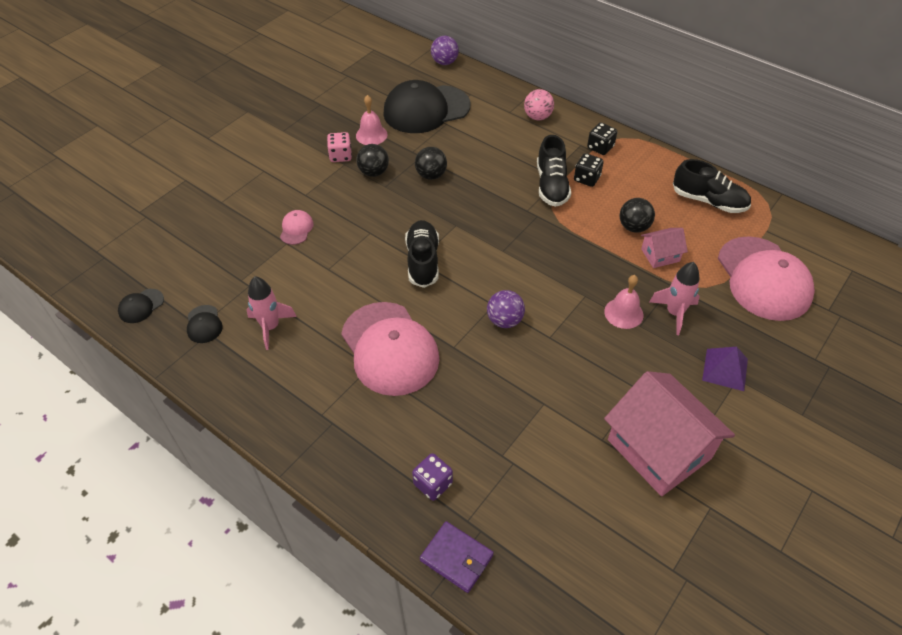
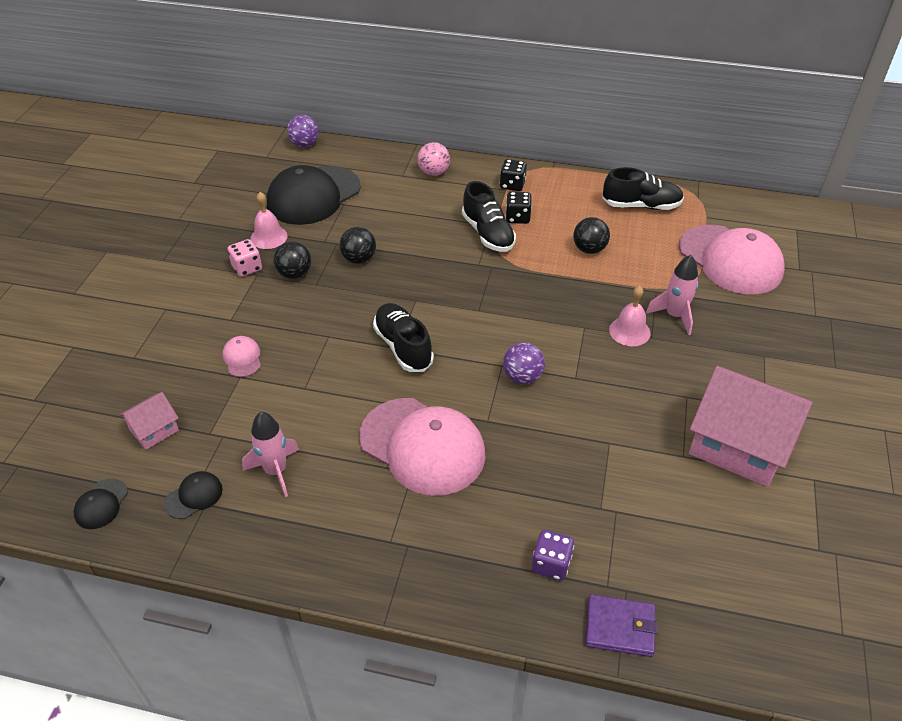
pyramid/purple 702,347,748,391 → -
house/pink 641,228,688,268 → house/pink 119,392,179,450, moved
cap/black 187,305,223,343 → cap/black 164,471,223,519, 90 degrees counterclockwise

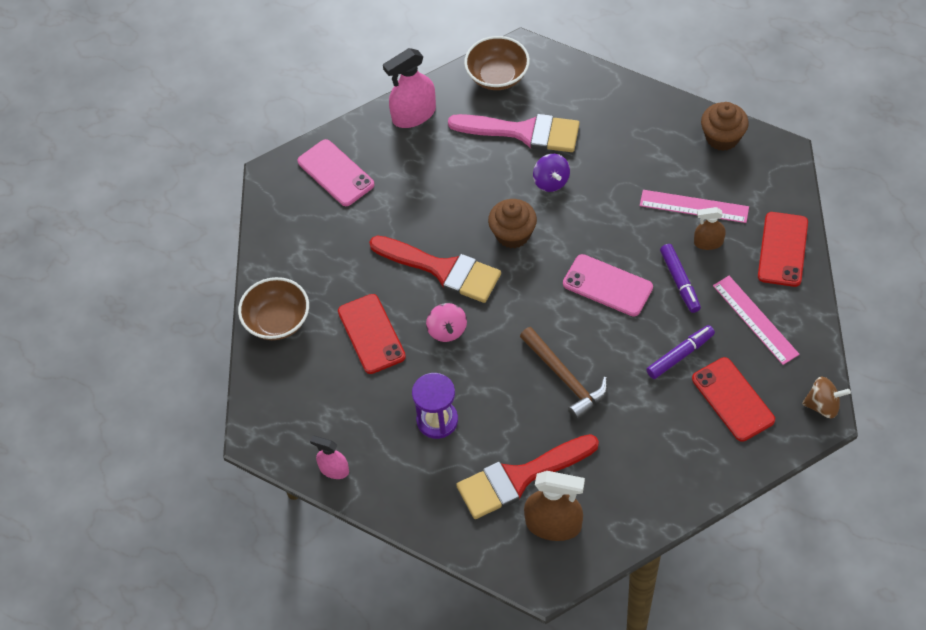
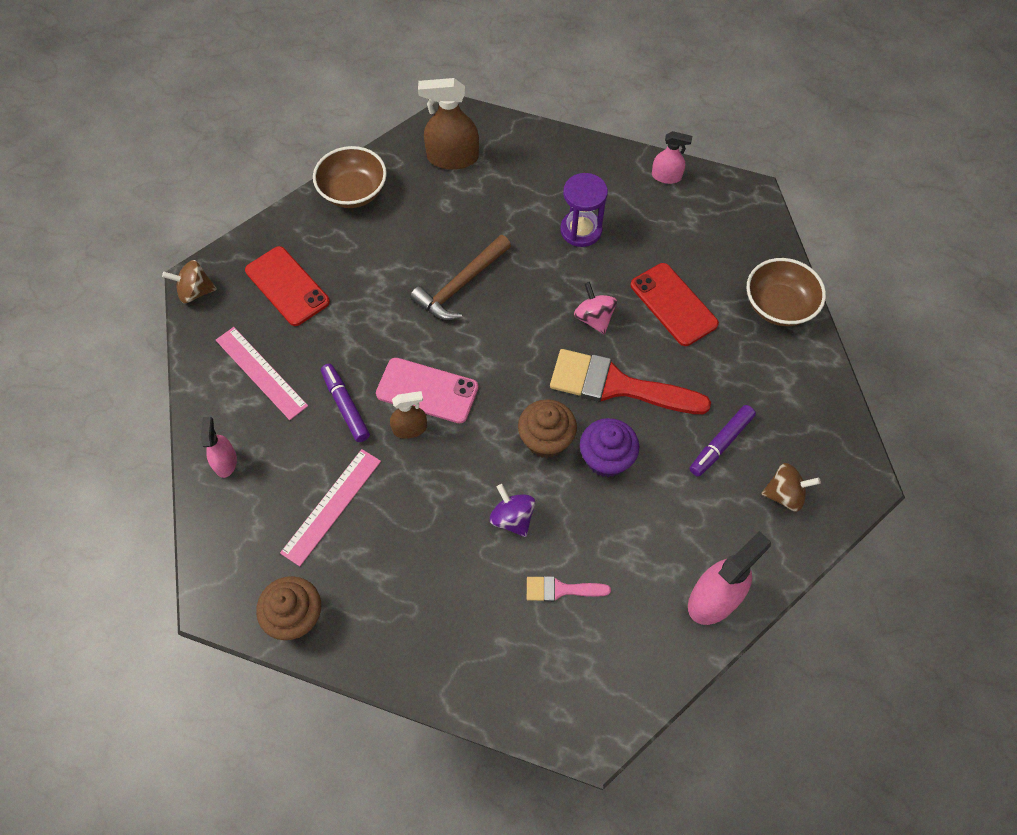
brush/red 456,434,599,519 → -
- → cupcake/purple 580,418,639,477
bowl/brown 464,36,530,90 → bowl/brown 313,146,387,208, moved
marker/purple 646,325,715,379 → marker/purple 690,405,756,477, moved
spray bottle/brown 694,207,726,250 → spray bottle/brown 390,391,427,439, moved
phone/pink 298,139,374,206 → spinning top/brown 761,463,821,512
phone/red 758,212,808,287 → spray bottle/pink 201,416,237,478
hammer/brown 520,327,608,420 → hammer/brown 410,235,511,320, 90 degrees counterclockwise
ruler/pink 640,190,749,223 → ruler/pink 280,449,381,566, 60 degrees counterclockwise
brush/pink 448,114,580,152 → brush/pink 527,576,611,602, x0.48

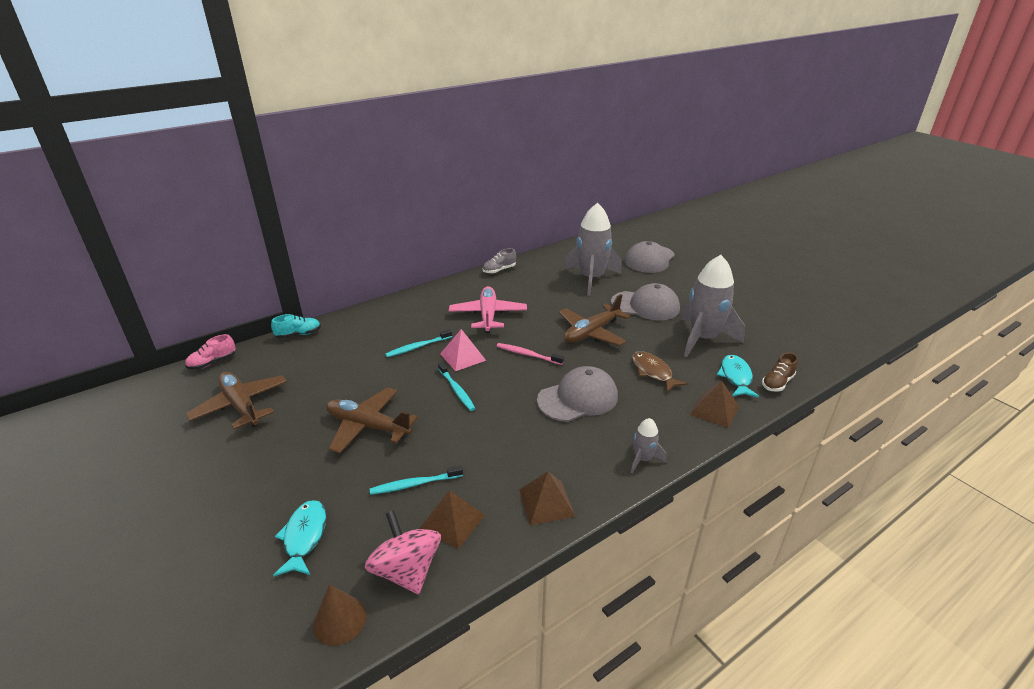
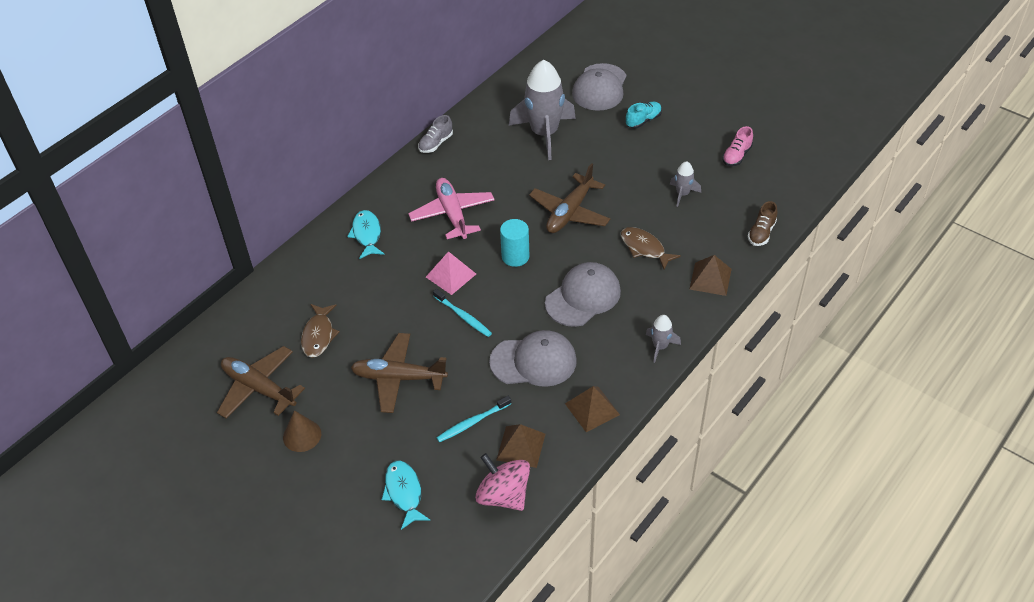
toothbrush/turquoise 385,329,452,357 → -
- → fish/brown 301,304,340,358
shoe/pink 185,334,236,370 → shoe/pink 722,126,753,166, moved
shoe/turquoise 271,314,321,338 → shoe/turquoise 626,102,662,129, moved
cone/brown 313,584,367,646 → cone/brown 283,410,321,452, moved
cap/grey 611,283,680,321 → cap/grey 489,330,577,387, moved
fish/turquoise 717,355,759,398 → fish/turquoise 347,210,384,259, moved
toothbrush/pink 497,343,564,365 → cylinder/turquoise 500,219,529,267
rocket/grey 680,255,745,357 → rocket/grey 670,161,701,207, x0.46

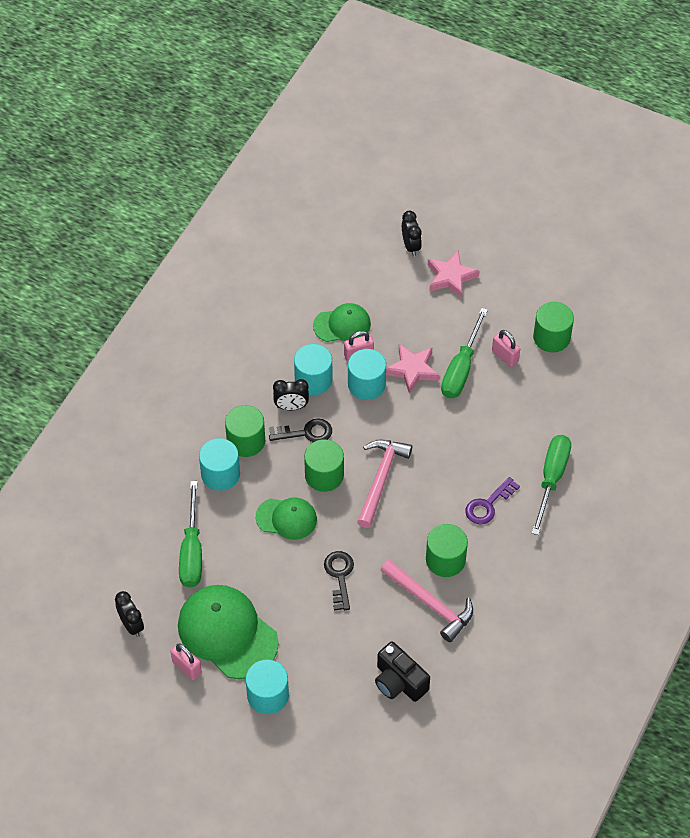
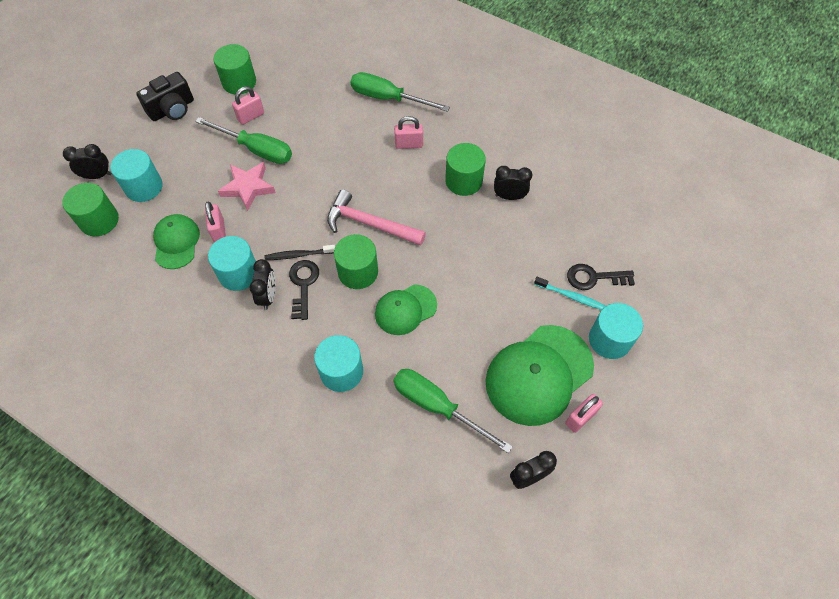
star/pink 428,251,480,298 → -
- → toothbrush/black 265,245,335,260
- → toothbrush/turquoise 534,277,606,310
cylinder/green 225,405,265,457 → cylinder/green 62,183,119,236, moved
key/black 324,551,354,610 → key/black 567,264,635,290, moved
cylinder/turquoise 348,349,386,400 → cylinder/turquoise 110,149,163,202, moved
camera/black 375,641,430,702 → camera/black 136,72,194,121, moved
hammer/pink 381,559,473,642 → clock/black 494,166,532,200
key/purple 465,477,520,524 → padlock/pink 394,116,423,149
screwdriver/green 179,481,202,588 → screwdriver/green 393,369,513,453, 150 degrees counterclockwise
cap/green 256,498,317,540 → cap/green 375,284,437,335, 135 degrees counterclockwise

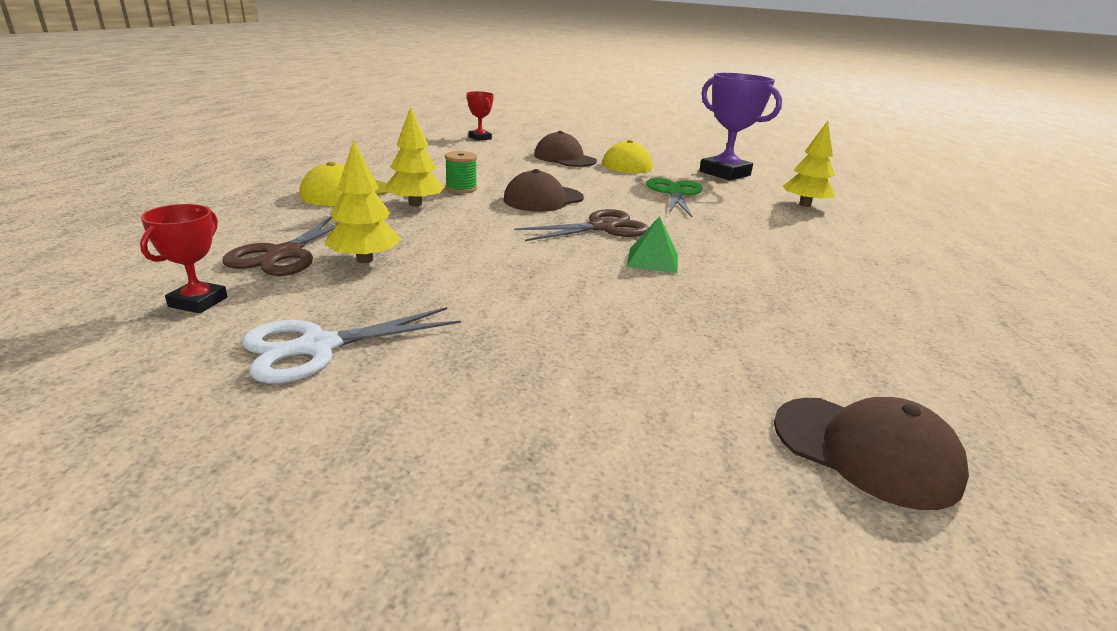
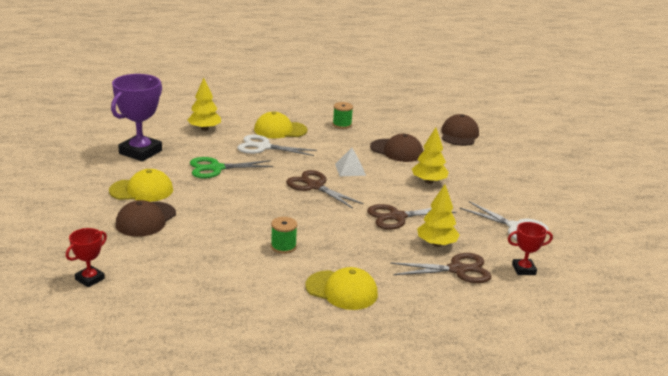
- → scissors/white 237,135,317,156
- → cap/yellow 254,112,308,138
- → spool/green 333,102,353,129
- → scissors/brown 367,204,456,230
tree/yellow 386,107,445,207 → tree/yellow 412,127,449,184, moved
cap/brown 503,169,584,212 → cap/brown 370,134,423,162, moved
pyramid/green 626,216,678,274 → pyramid/white 335,148,366,176

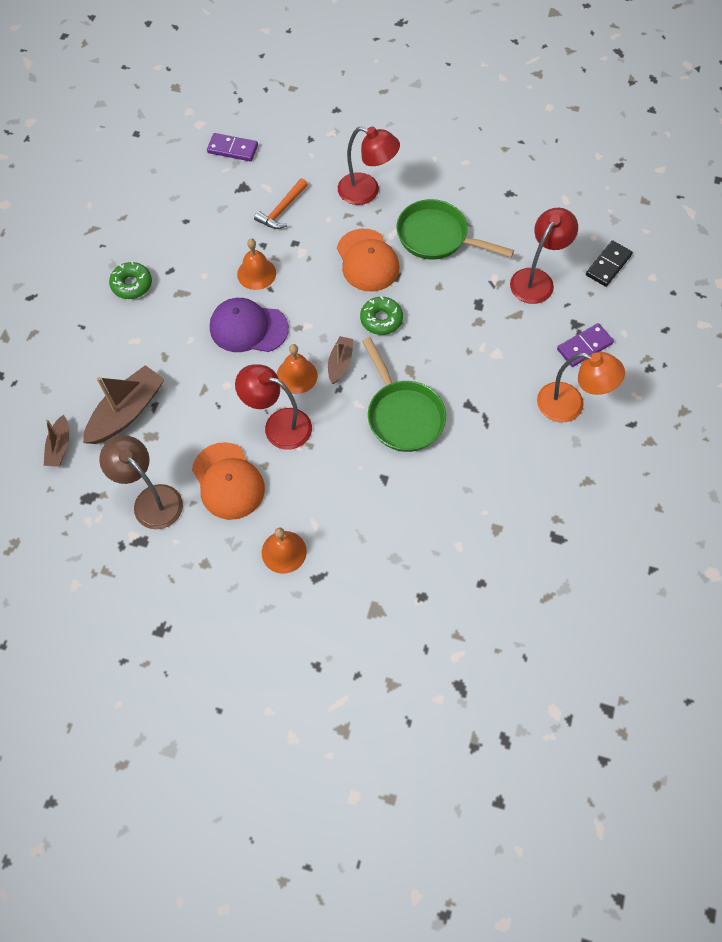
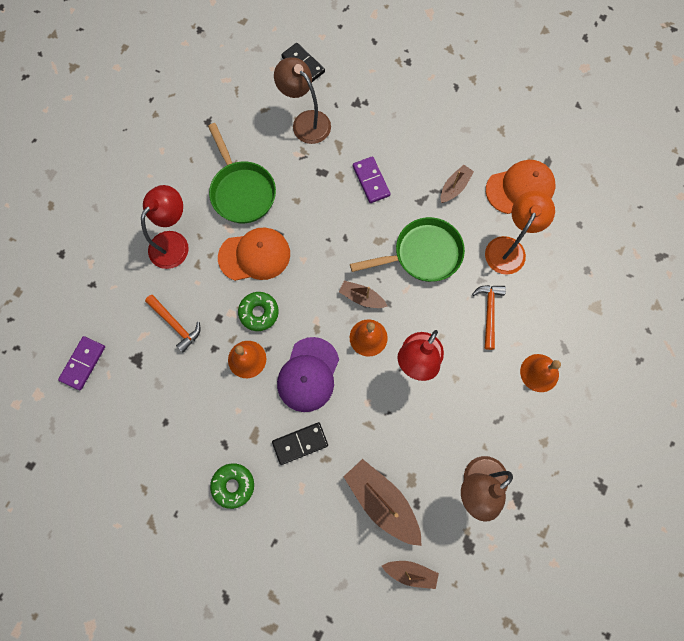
- → domino/black 272,422,328,465
- → boat/brown 441,165,474,203
- → hammer/orange 472,285,506,350
cap/orange 192,442,265,520 → cap/orange 486,160,555,214, moved
donut/green 360,296,403,335 → donut/green 238,292,279,331, moved
lamp/orange 537,352,625,422 → lamp/orange 485,191,555,275, moved
domino/purple 557,323,614,367 → domino/purple 353,156,391,203, moved
lamp/red 510,208,578,304 → lamp/brown 274,57,331,144
pan/green 397,199,514,260 → pan/green 208,123,276,223, 60 degrees counterclockwise

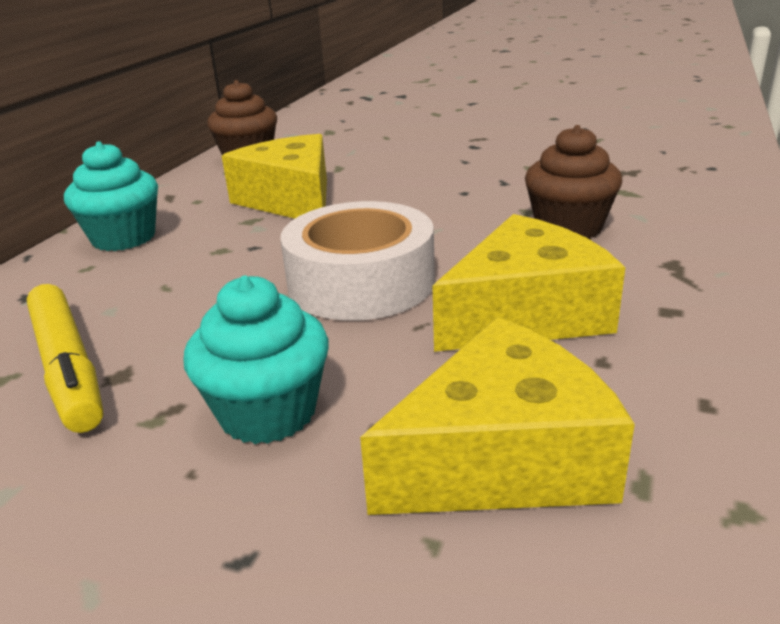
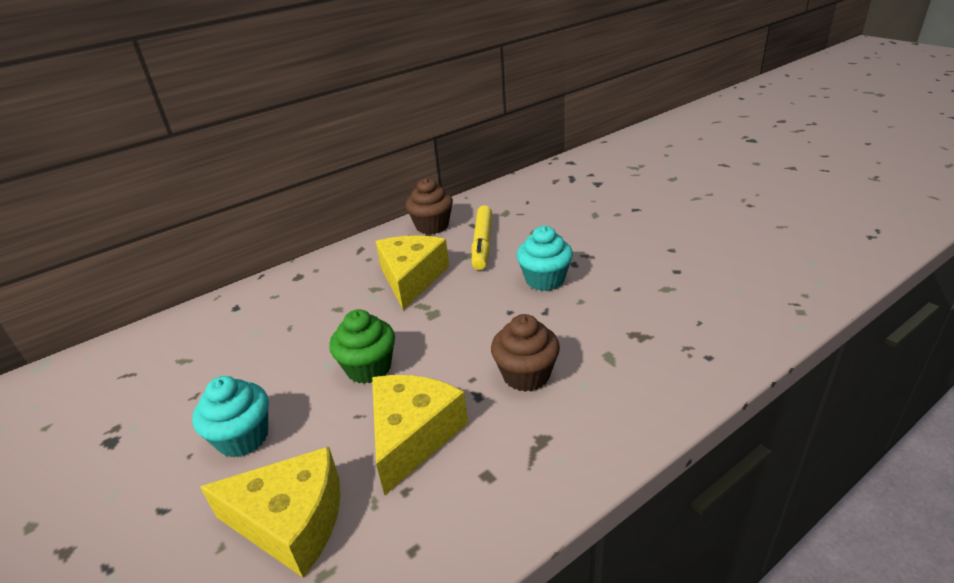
marker/yellow 27,284,103,433 → marker/yellow 472,205,492,270, moved
cupcake/turquoise 64,141,158,251 → cupcake/turquoise 517,226,573,291, moved
tape/white 280,201,435,321 → cupcake/green 329,309,395,384
cheese/yellow 433,214,626,352 → cheese/yellow 372,375,468,495, 75 degrees counterclockwise

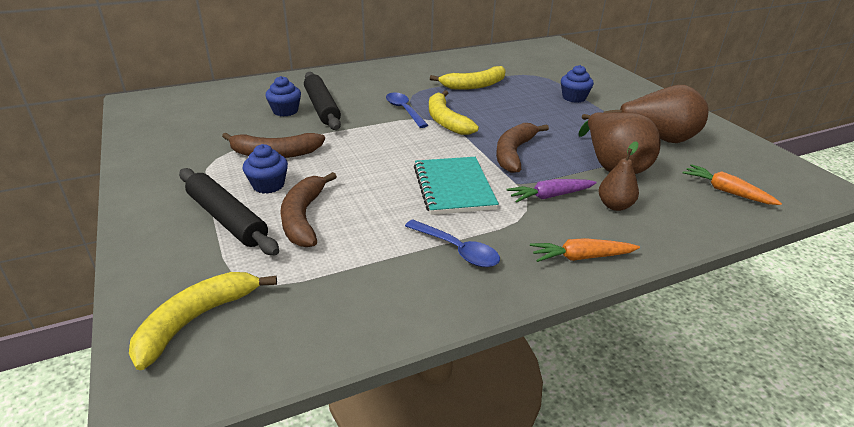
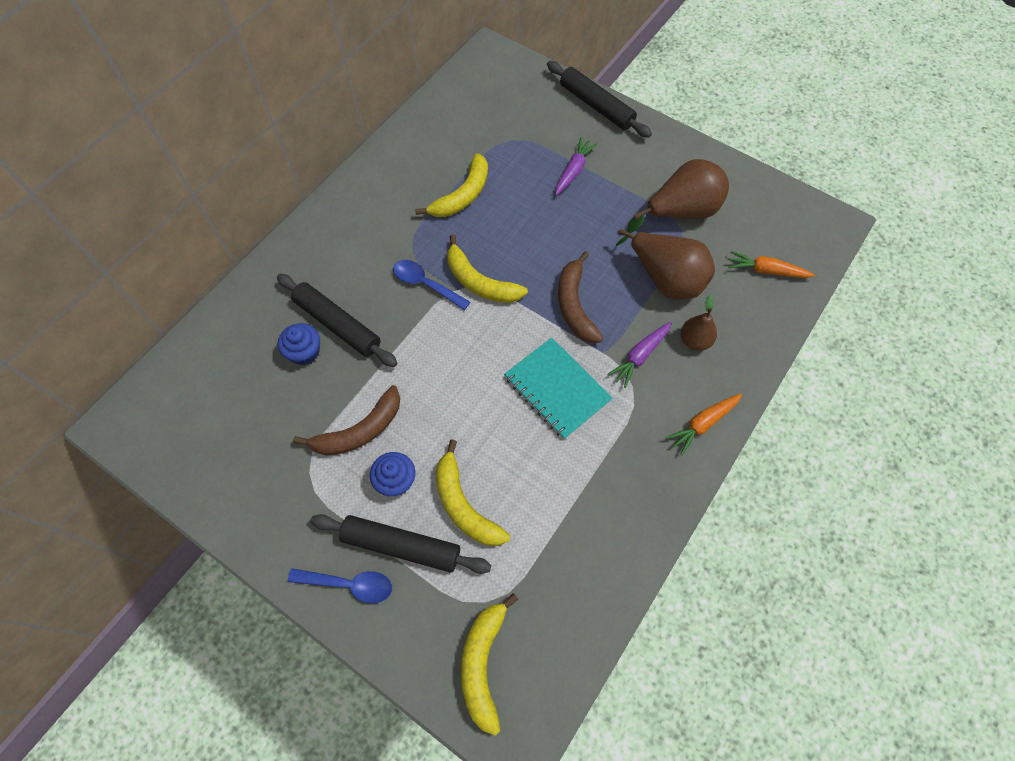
- → rolling pin/black 547,61,652,138
spoon/blue 405,219,500,267 → spoon/blue 288,568,392,603, moved
cupcake/blue 561,65,594,103 → carrot/purple 555,137,598,196
banana/brown 280,172,337,247 → banana/yellow 436,439,510,546

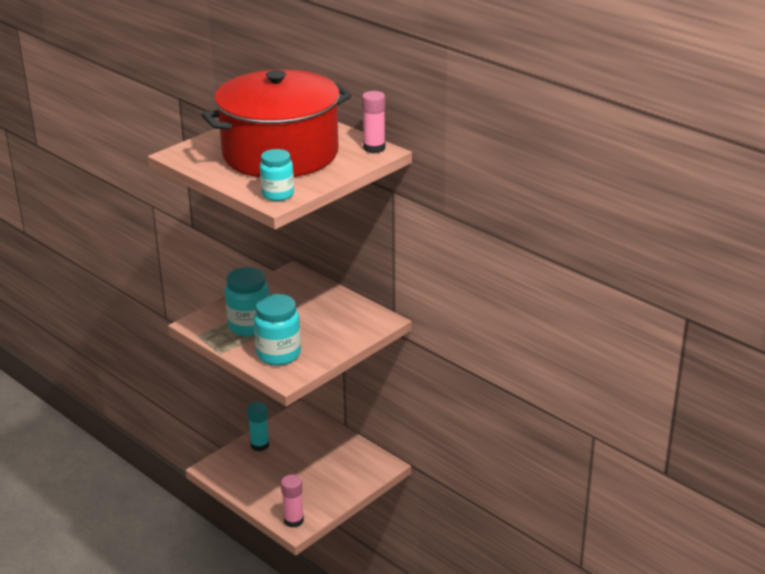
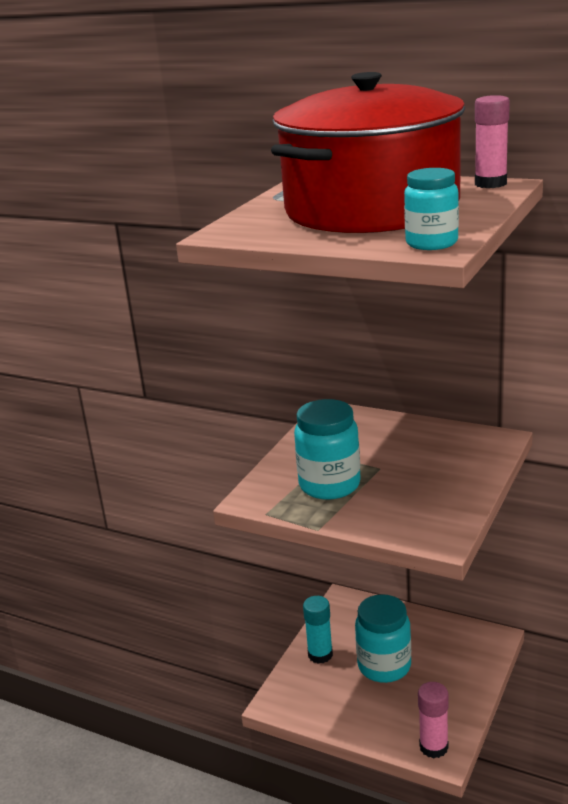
jar/turquoise 254,294,301,366 → jar/turquoise 355,594,411,683, moved

